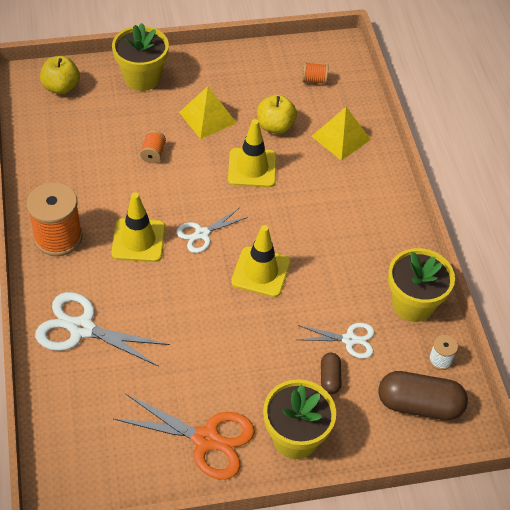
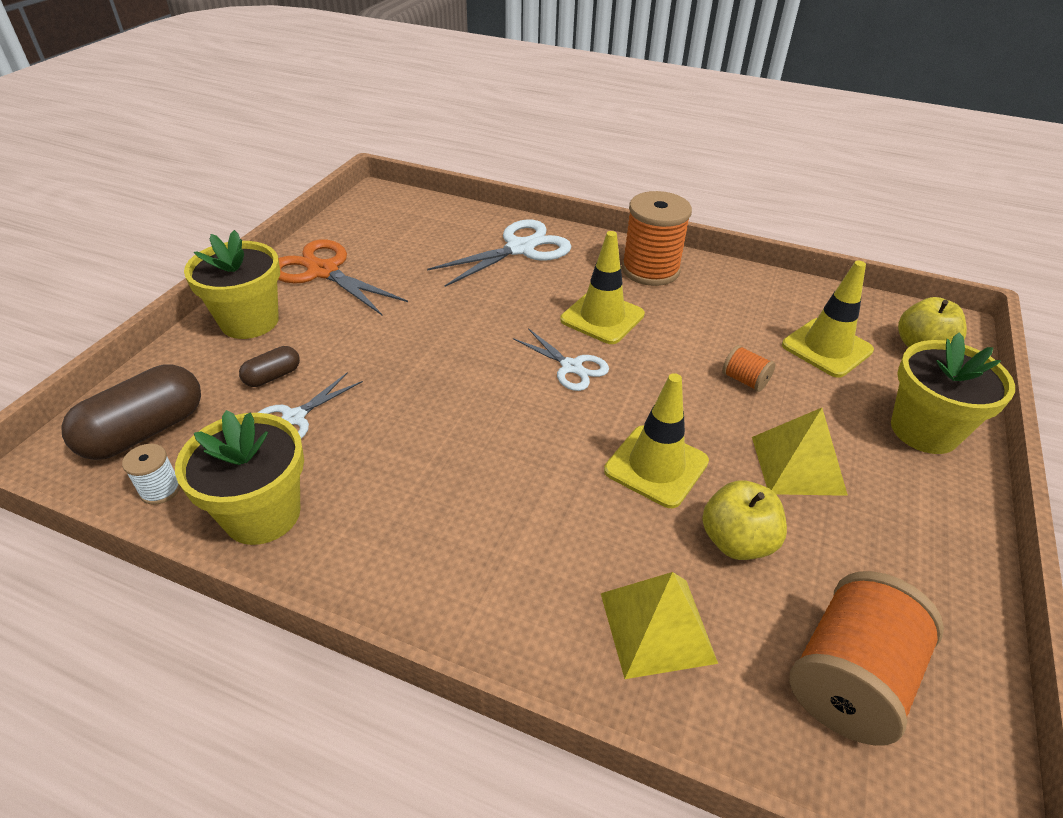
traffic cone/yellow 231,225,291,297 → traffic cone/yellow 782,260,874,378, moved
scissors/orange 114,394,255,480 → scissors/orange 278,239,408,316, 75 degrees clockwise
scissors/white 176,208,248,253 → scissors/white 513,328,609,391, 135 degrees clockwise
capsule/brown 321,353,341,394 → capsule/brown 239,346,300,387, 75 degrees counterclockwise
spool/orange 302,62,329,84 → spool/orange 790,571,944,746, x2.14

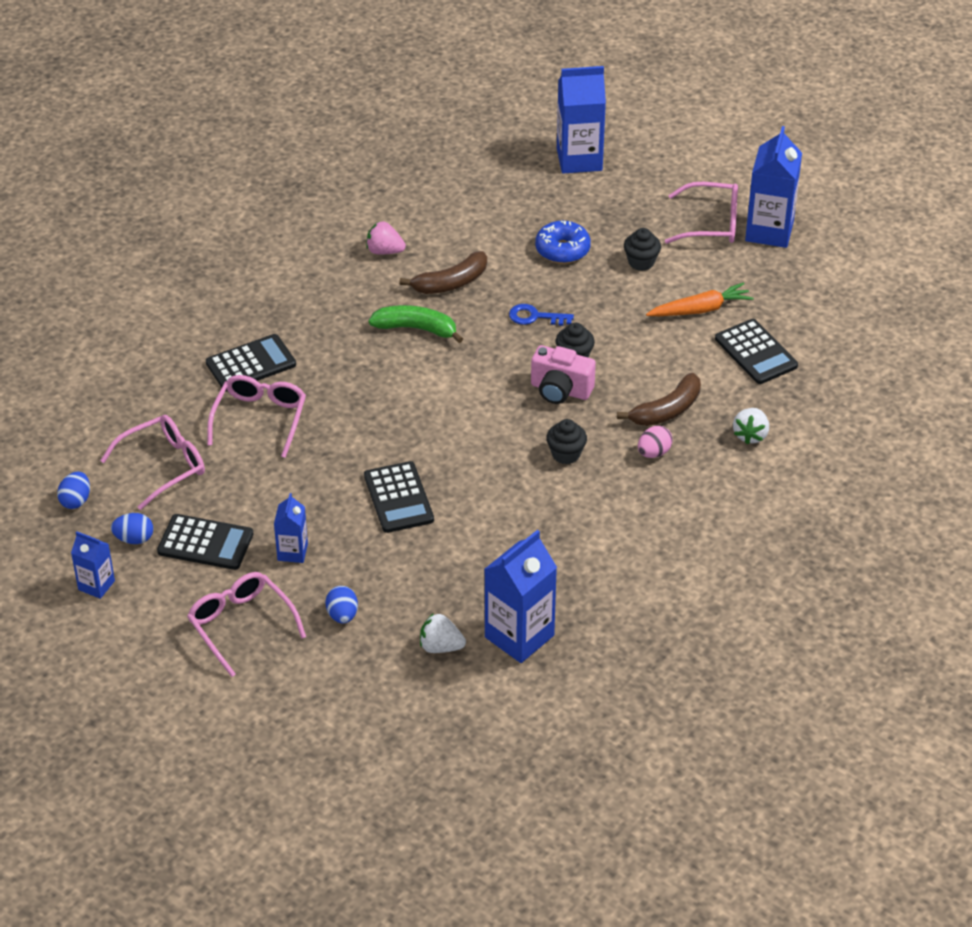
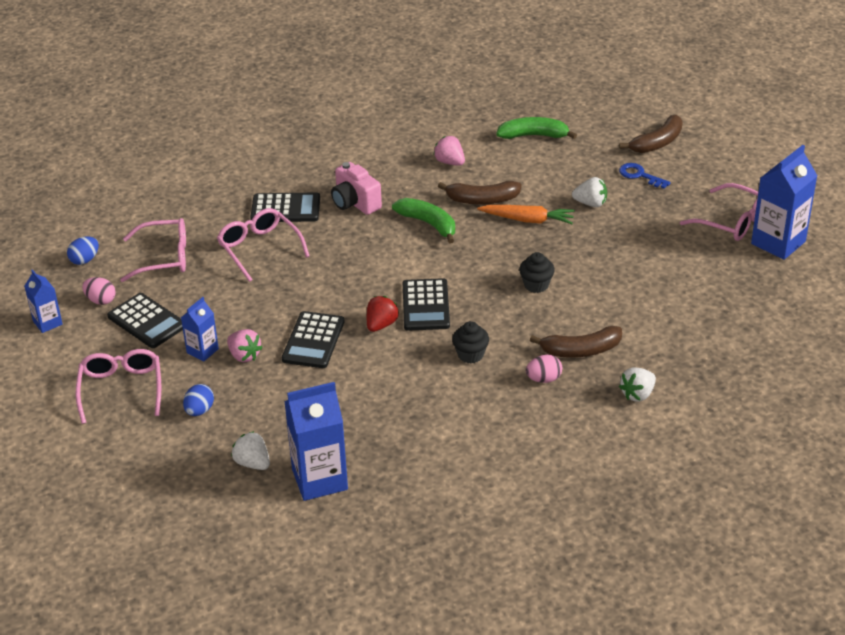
cupcake/black 624,228,661,271 → -
- → strawberry/pink 227,329,263,362
- → strawberry/red 367,296,399,332
- → banana/green 496,117,577,139
key/blue 509,304,574,326 → key/blue 619,163,671,189, moved
camera/pink 531,345,596,404 → camera/pink 331,162,382,215, moved
carrot/orange 646,282,754,316 → carrot/orange 477,205,575,224, moved
calculator/black 715,319,798,384 → calculator/black 403,278,450,331, moved
donut/blue 535,221,591,264 → strawberry/white 572,177,607,207
carton/blue 557,66,606,174 → banana/brown 619,115,683,153
egg/blue 111,513,153,544 → egg/pink 82,277,116,305
glasses/pink 207,375,306,458 → glasses/pink 217,208,310,282, 75 degrees counterclockwise

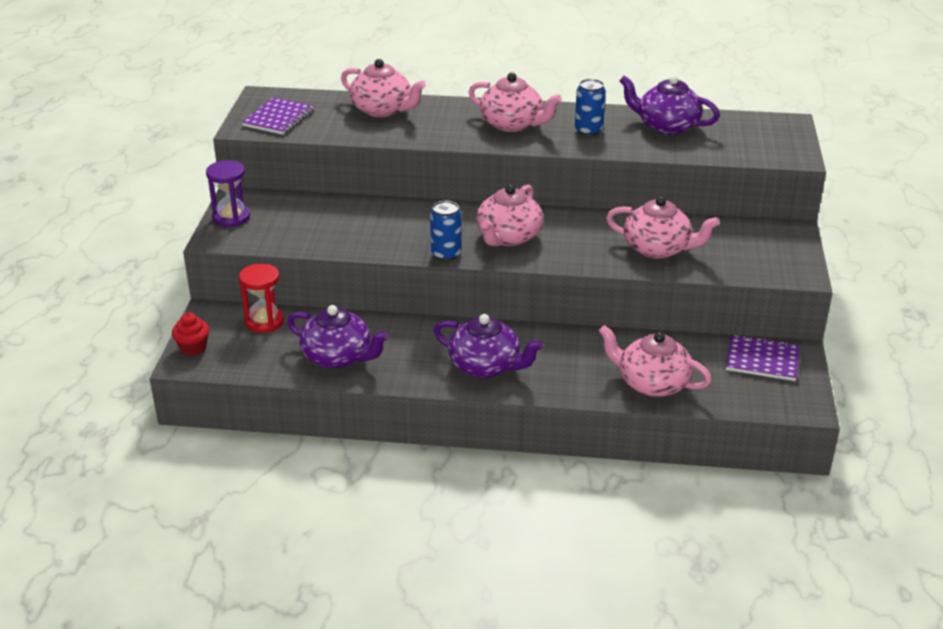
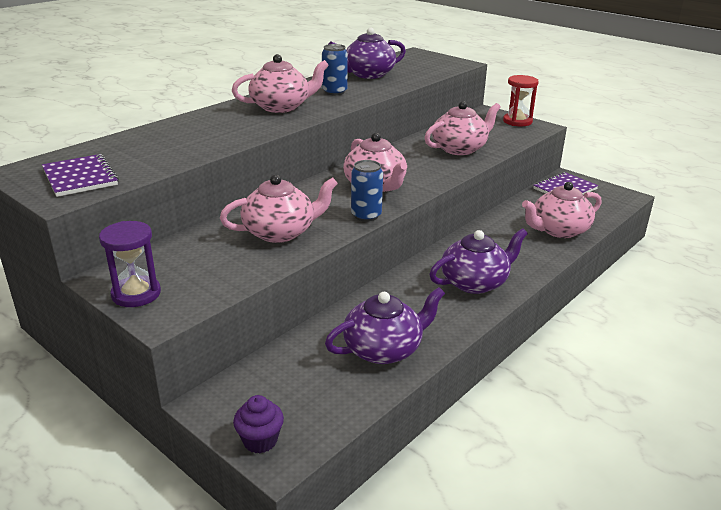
hourglass/red 239,263,284,333 → hourglass/red 503,75,539,126, moved
teapot/pink 341,59,426,117 → teapot/pink 220,174,338,243, moved
cupcake/red 172,313,209,356 → cupcake/purple 233,395,284,453

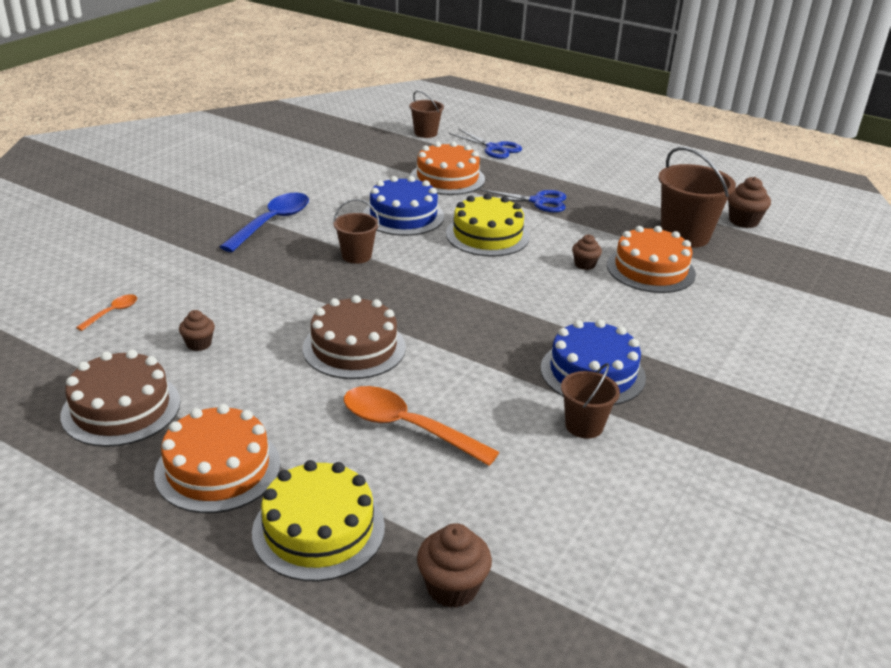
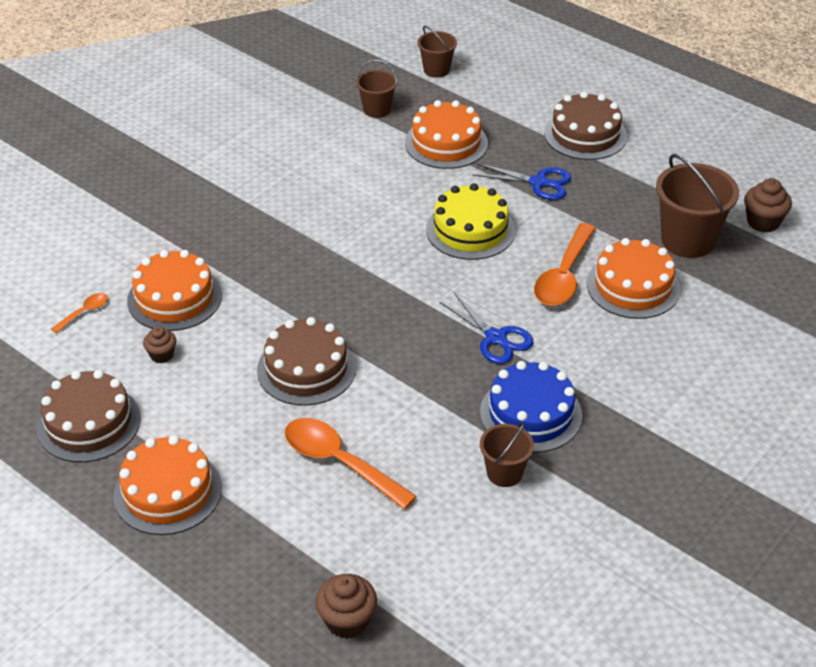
spoon/blue 220,193,309,252 → -
cake/yellow 252,460,385,582 → -
cake/blue 363,176,444,236 → -
- → cake/orange 127,250,222,331
- → cake/brown 544,91,627,160
bucket/brown 333,199,380,264 → bucket/brown 356,60,397,118, moved
scissors/blue 449,129,522,159 → scissors/blue 439,293,533,364, moved
cupcake/brown 572,234,602,270 → spoon/orange 534,223,596,306

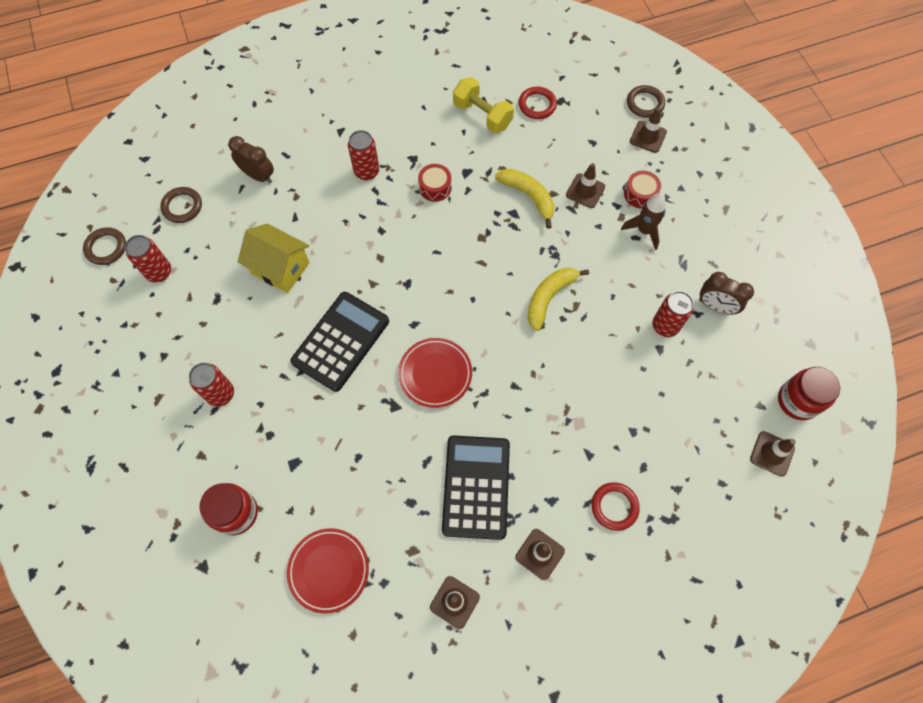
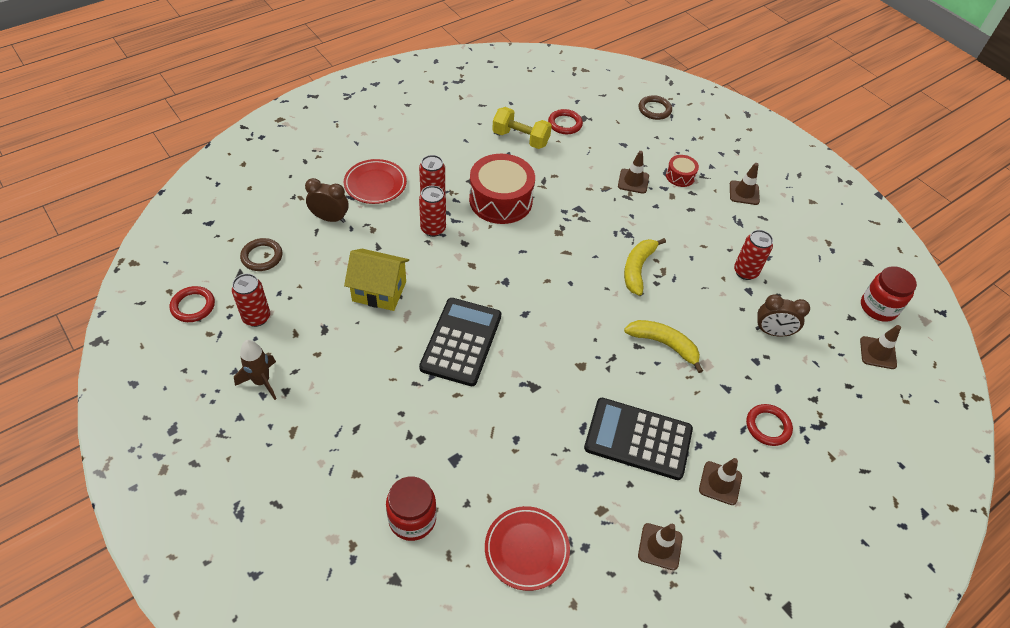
can/red 189,363,234,407 → can/red 419,186,446,237, moved
plate/red 398,338,472,408 → plate/red 344,159,407,204, moved
banana/yellow 495,169,554,229 → banana/yellow 624,320,703,373, moved
rocket/brown 621,193,666,250 → rocket/brown 234,340,276,400, moved
traffic cone/brown 630,107,667,153 → traffic cone/brown 730,163,760,205, moved
clock/brown 699,272,754,315 → clock/brown 756,294,810,337, moved
ring/brown 83,227,126,265 → ring/red 170,286,215,322
calculator/black 442,435,510,540 → calculator/black 584,398,693,480, 60 degrees counterclockwise
drum/red 418,164,452,202 → drum/red 469,154,535,224, x2.07

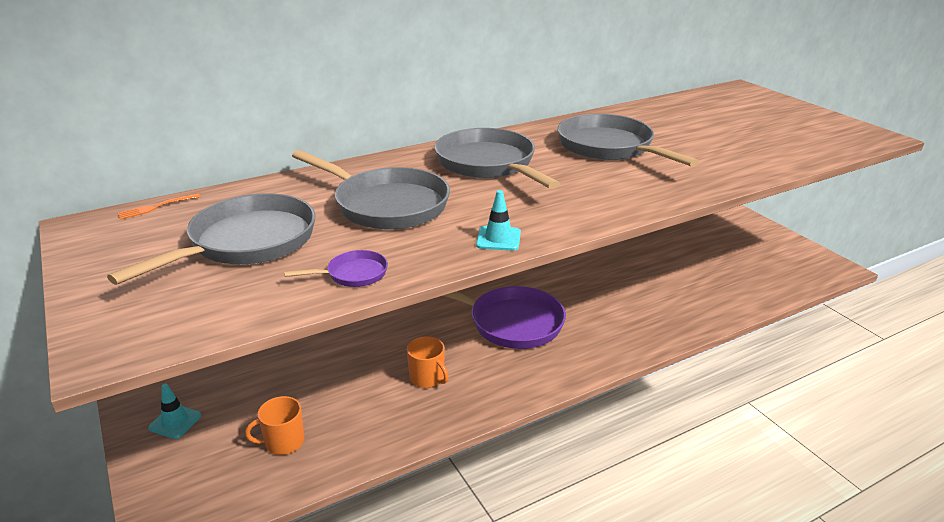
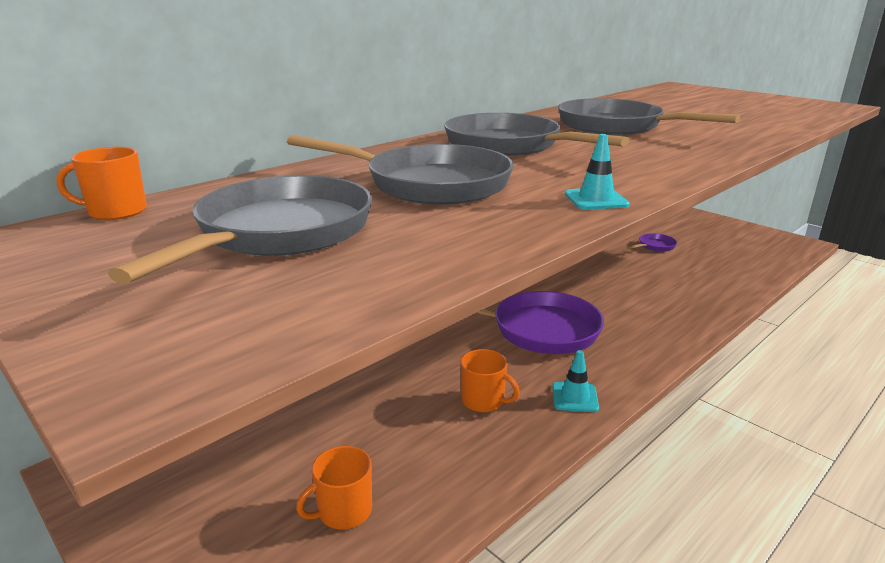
traffic cone/turquoise 148,383,201,439 → traffic cone/turquoise 552,350,599,412, moved
pan/purple 284,250,388,287 → pan/purple 627,233,677,252, moved
fork/orange 117,193,201,220 → mug/orange 56,147,147,220

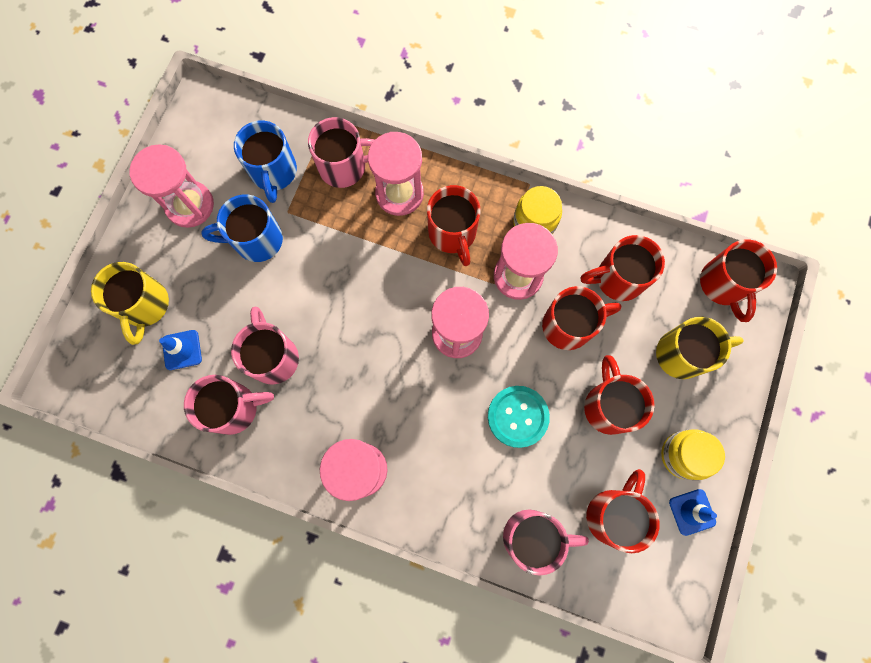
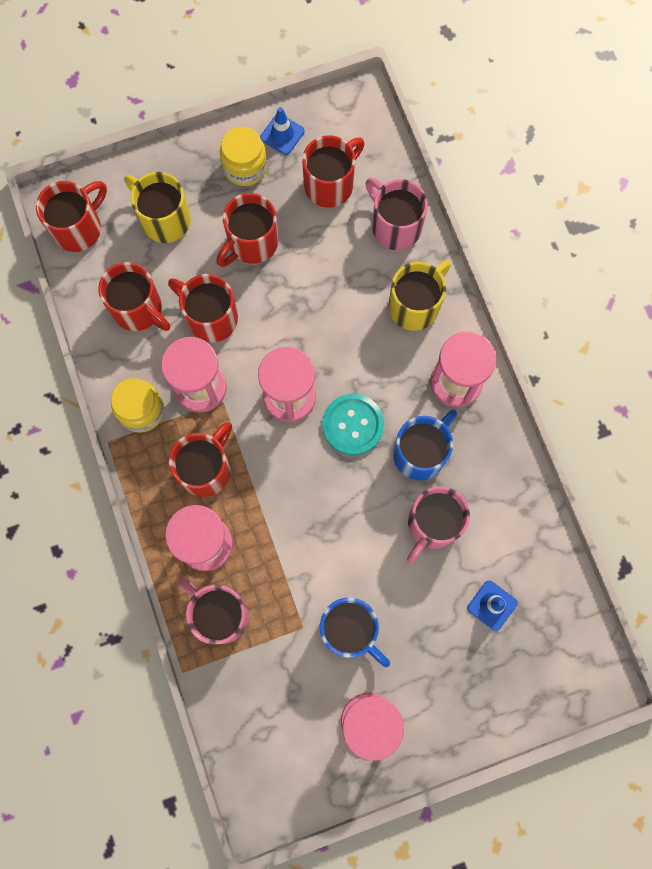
mug/pink 184,375,274,435 → -
mug/yellow 91,262,169,345 → mug/yellow 389,260,451,331, moved
mug/blue 234,120,297,203 → mug/blue 393,410,457,480, moved
button/turquoise 488,386,550,448 → button/turquoise 322,394,384,455, moved
mug/red 586,469,660,553 → mug/red 302,135,365,208, 150 degrees clockwise

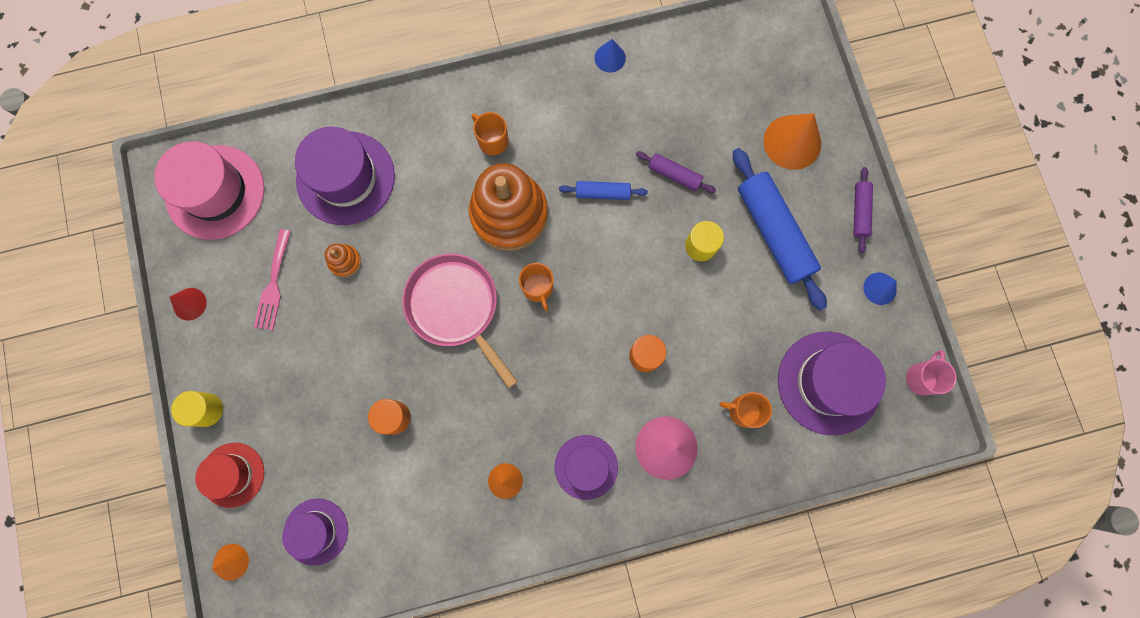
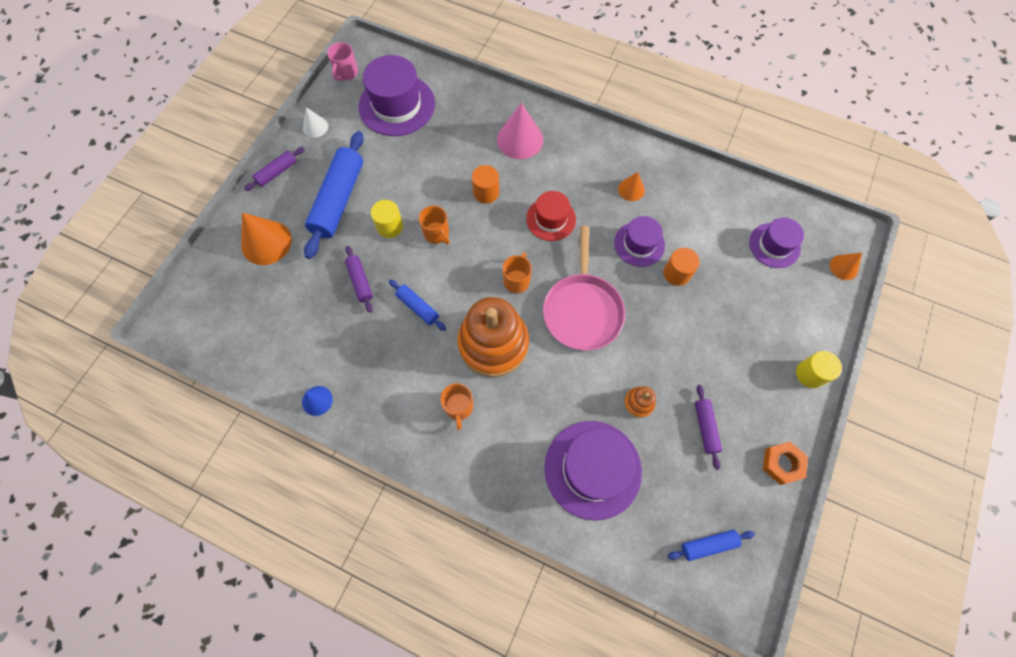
hat/red 195,443,264,508 → hat/red 526,191,576,241, moved
hat/purple 555,435,618,500 → hat/purple 614,216,665,267, moved
mug/orange 719,392,772,428 → mug/orange 419,206,450,244, moved
hat/pink 154,141,264,240 → rolling pin/blue 668,530,755,561
cone/red 170,288,207,321 → nut/orange 763,442,808,485
fork/pink 254,229,291,330 → rolling pin/purple 695,385,722,470
cone/blue 863,273,897,305 → cone/white 303,107,328,138
mug/pink 906,350,957,395 → mug/pink 327,42,358,81, 45 degrees counterclockwise

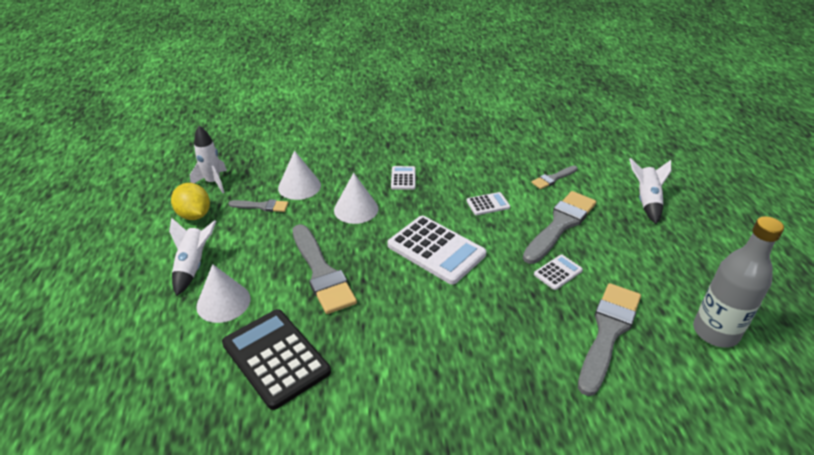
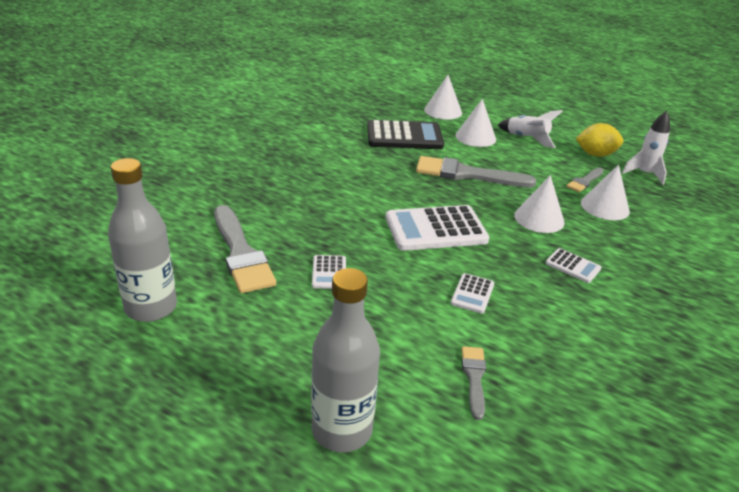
brush/grey 523,191,596,264 → -
- → cone/white 424,75,462,120
rocket/white 629,158,671,224 → bottle/grey 311,268,380,452

